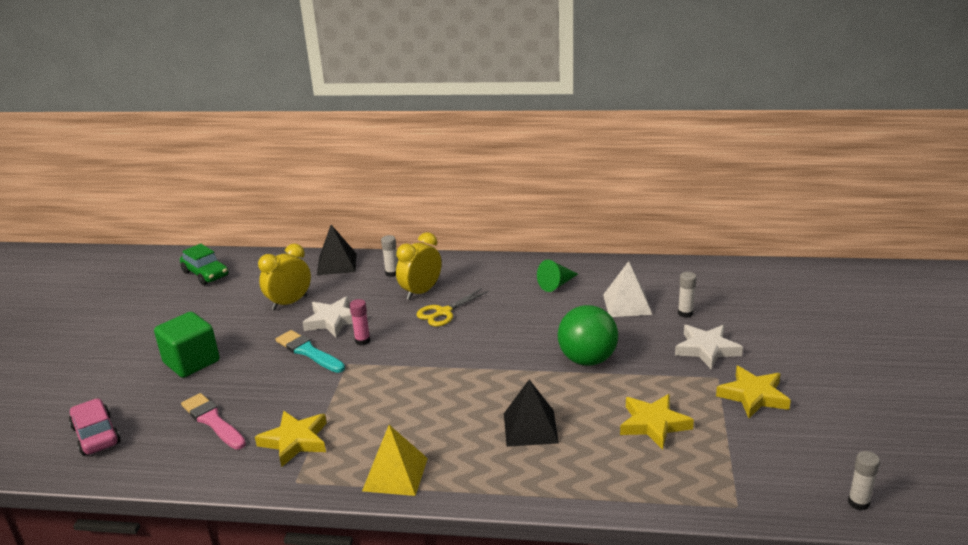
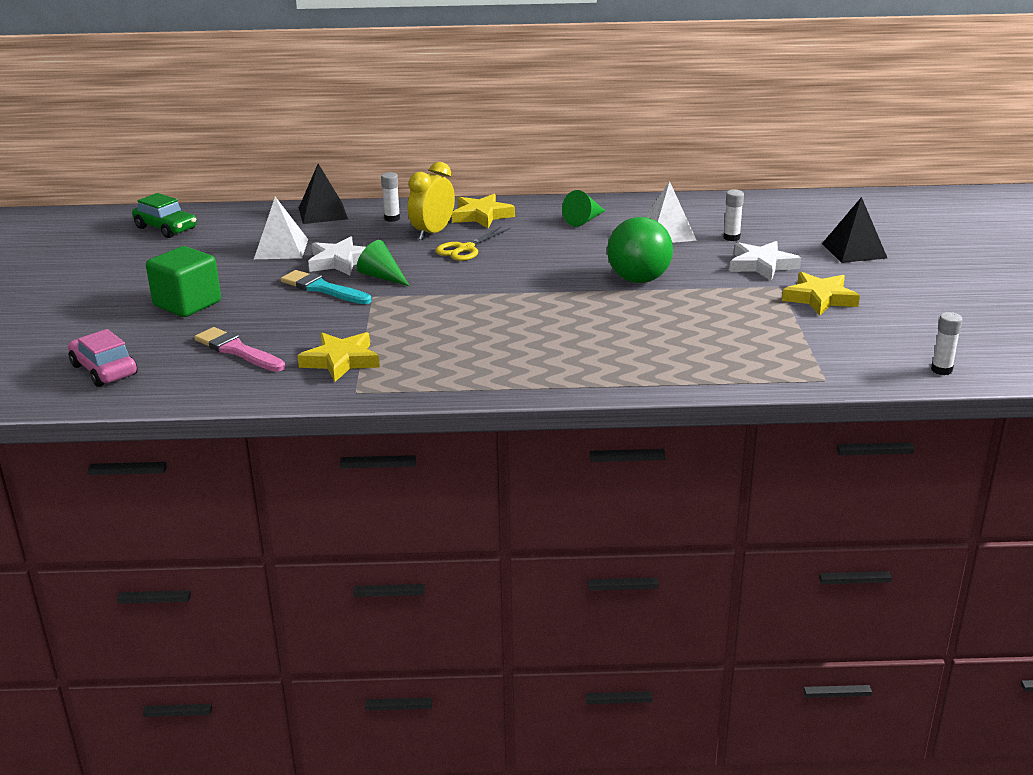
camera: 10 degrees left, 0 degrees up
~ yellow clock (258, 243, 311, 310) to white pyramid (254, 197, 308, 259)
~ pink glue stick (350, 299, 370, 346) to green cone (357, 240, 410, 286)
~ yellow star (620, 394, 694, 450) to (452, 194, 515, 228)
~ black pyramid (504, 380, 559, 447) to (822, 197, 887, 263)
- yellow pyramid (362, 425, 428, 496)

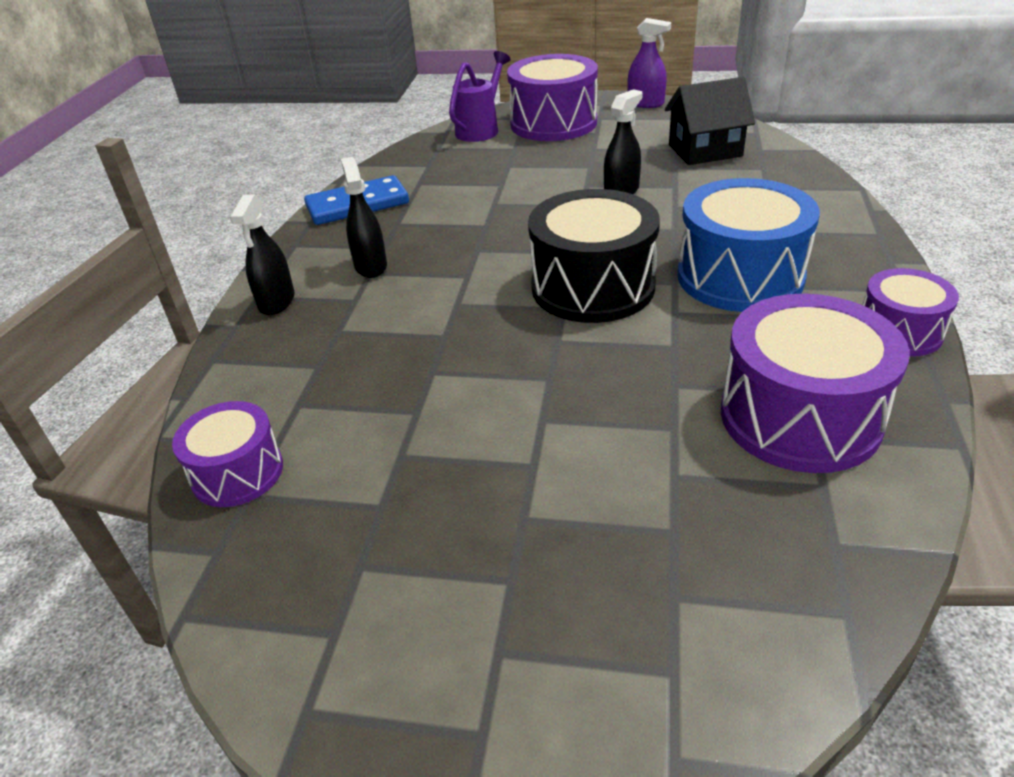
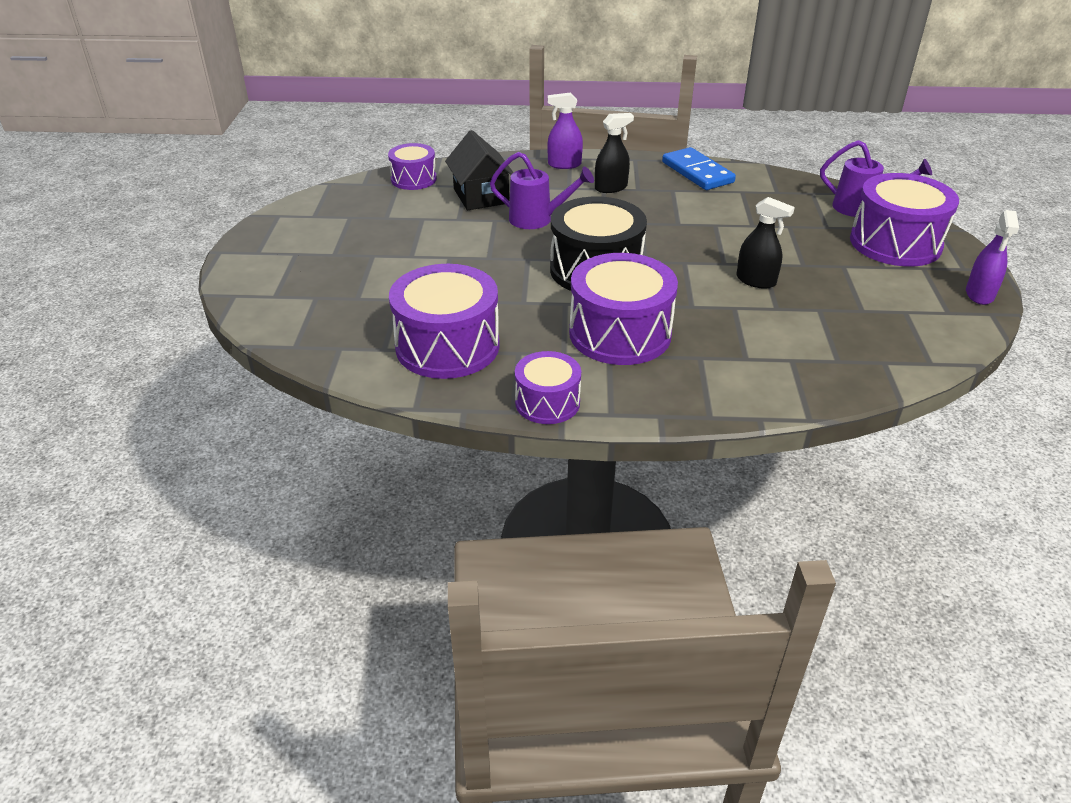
camera: 80 degrees right, 0 degrees up
~ black house (665, 77, 755, 165) to (445, 130, 514, 210)
+ purple watering can (490, 152, 594, 229)
~ black spray bottle (230, 195, 295, 315) to purple spray bottle (547, 92, 583, 169)
~ blue drum (677, 178, 820, 312) to purple drum (569, 253, 678, 365)

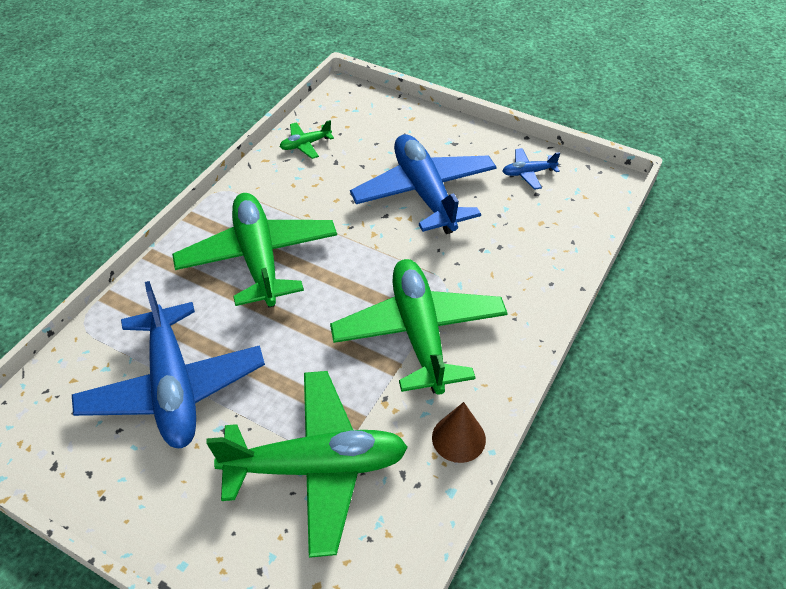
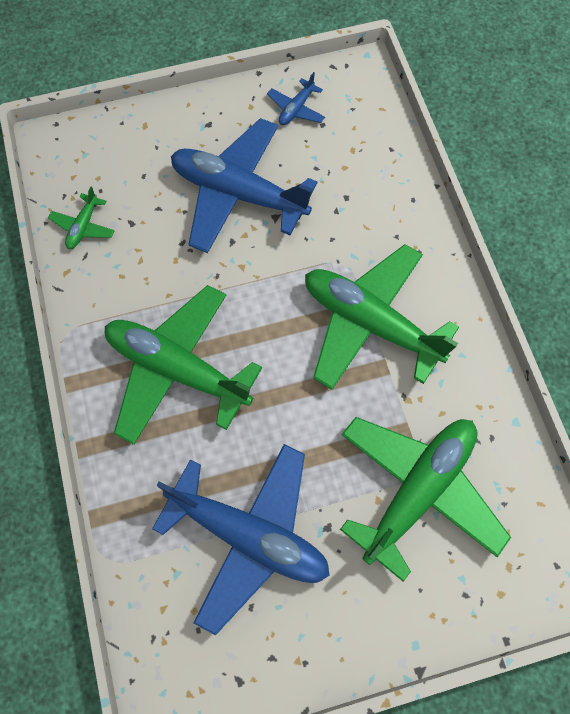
camera: 45 degrees left, 20 degrees up
- brown cone (432, 402, 486, 463)

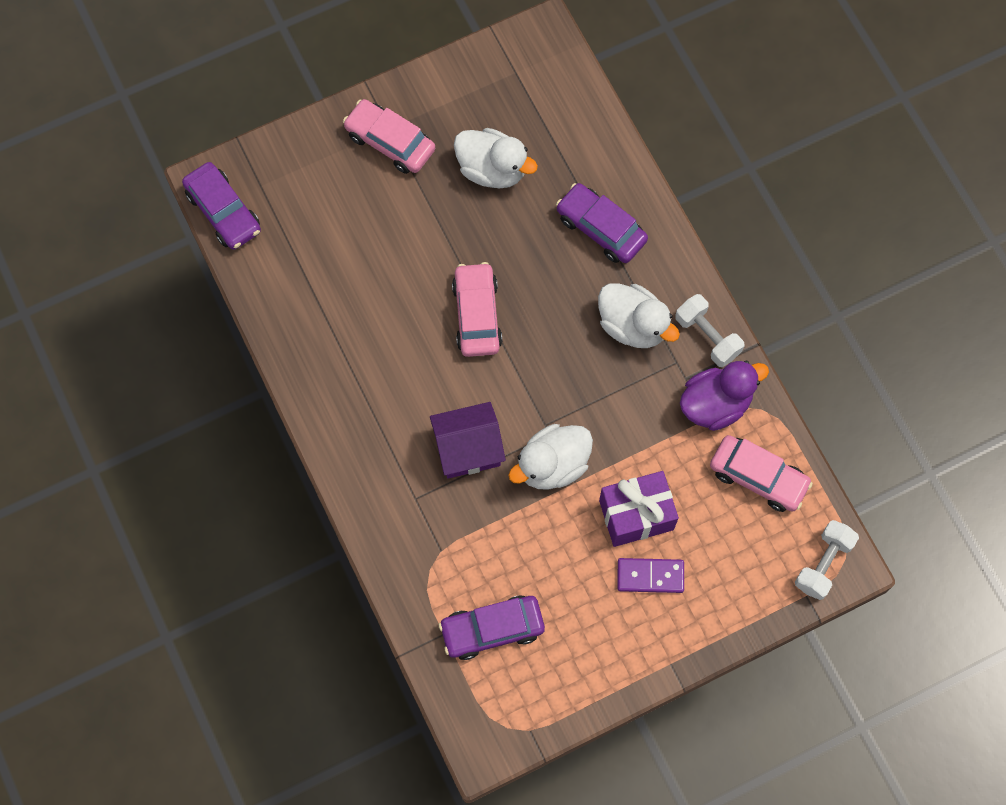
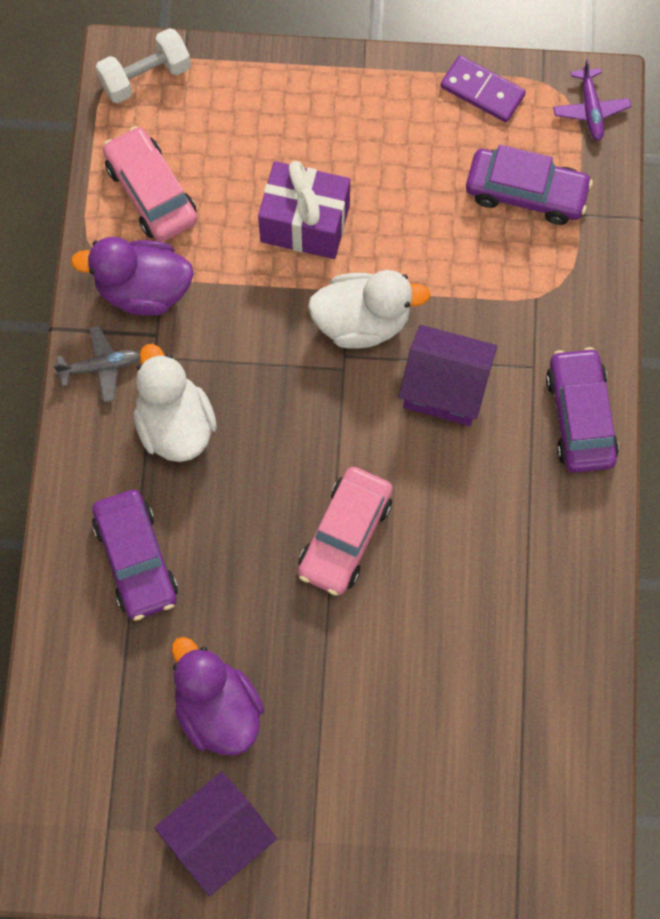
camera: 150 degrees left, 0 degrees up
~ white dumbbell (675, 294, 744, 367) to grey plane (53, 326, 140, 402)
+ purple house (154, 771, 277, 896)
~ white duck (454, 128, 538, 188) to purple duck (171, 637, 264, 756)
~ purple domino (617, 558, 684, 593) to (440, 55, 526, 122)
~ purple car (182, 162, 261, 250) to (546, 347, 619, 473)
+ purple plane (553, 59, 631, 141)
- pink car (343, 99, 435, 174)

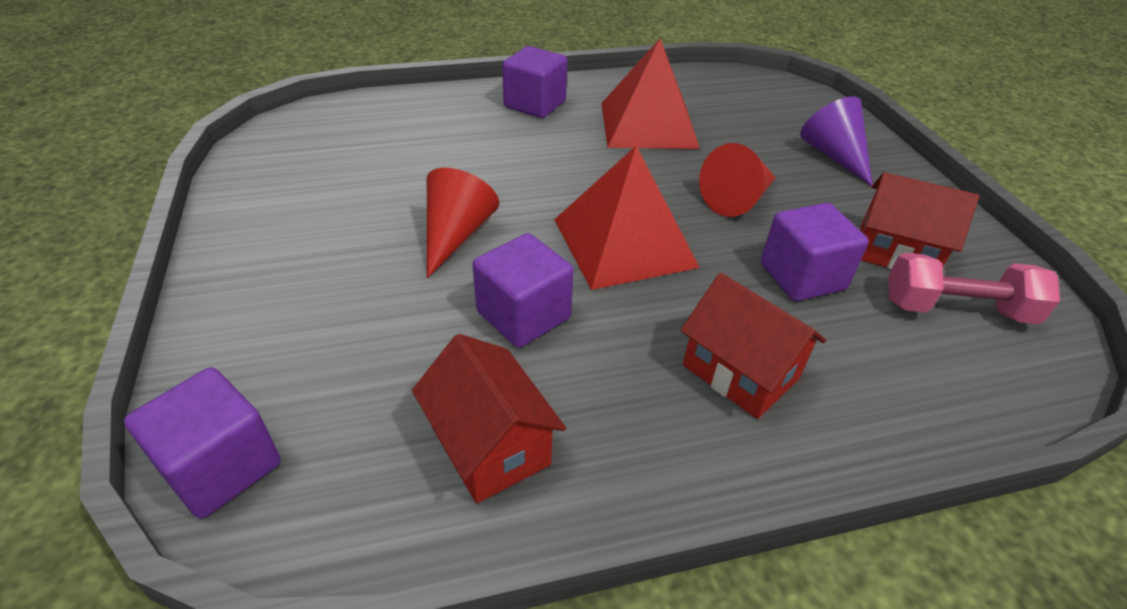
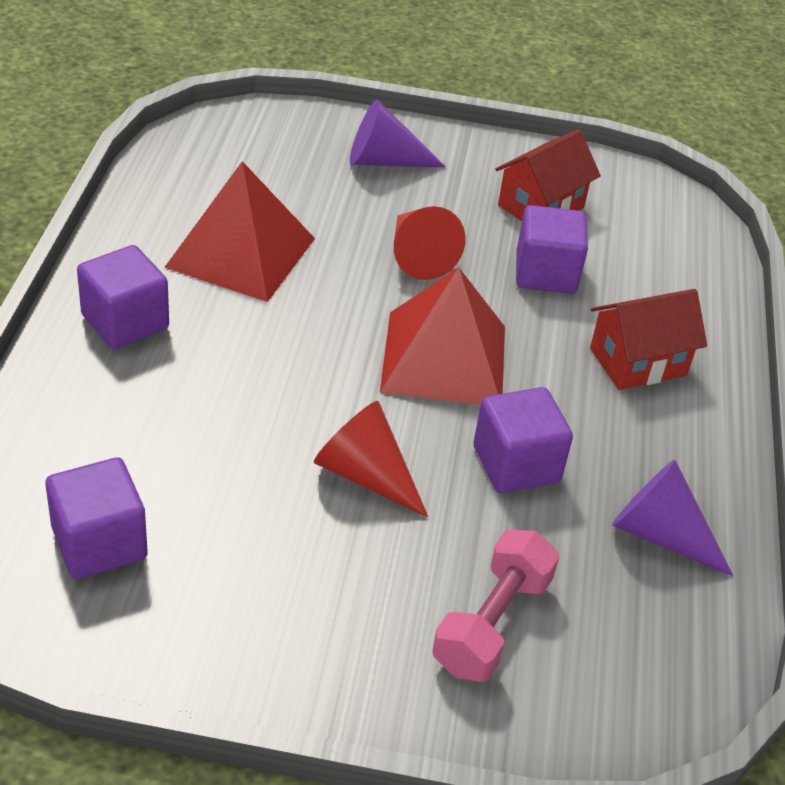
camera: 70 degrees left, 0 degrees up
~ purple cube (124, 367, 281, 519) to (45, 457, 148, 579)
~ pink dumbbell (888, 253, 1060, 324) to (432, 529, 559, 682)
~ red house (412, 334, 566, 503) to purple cone (612, 460, 733, 576)

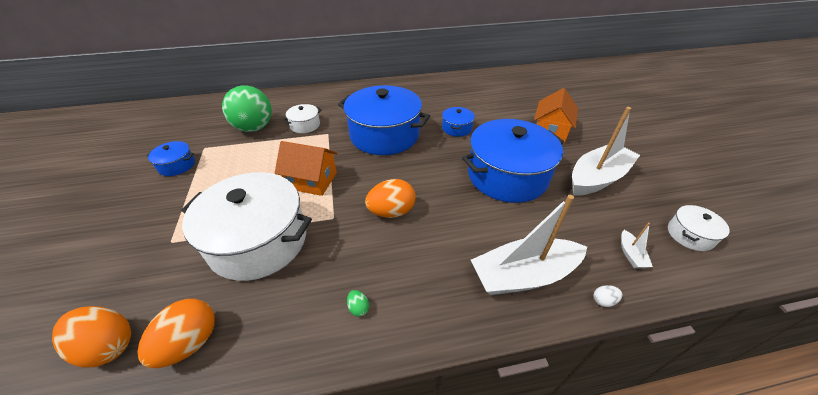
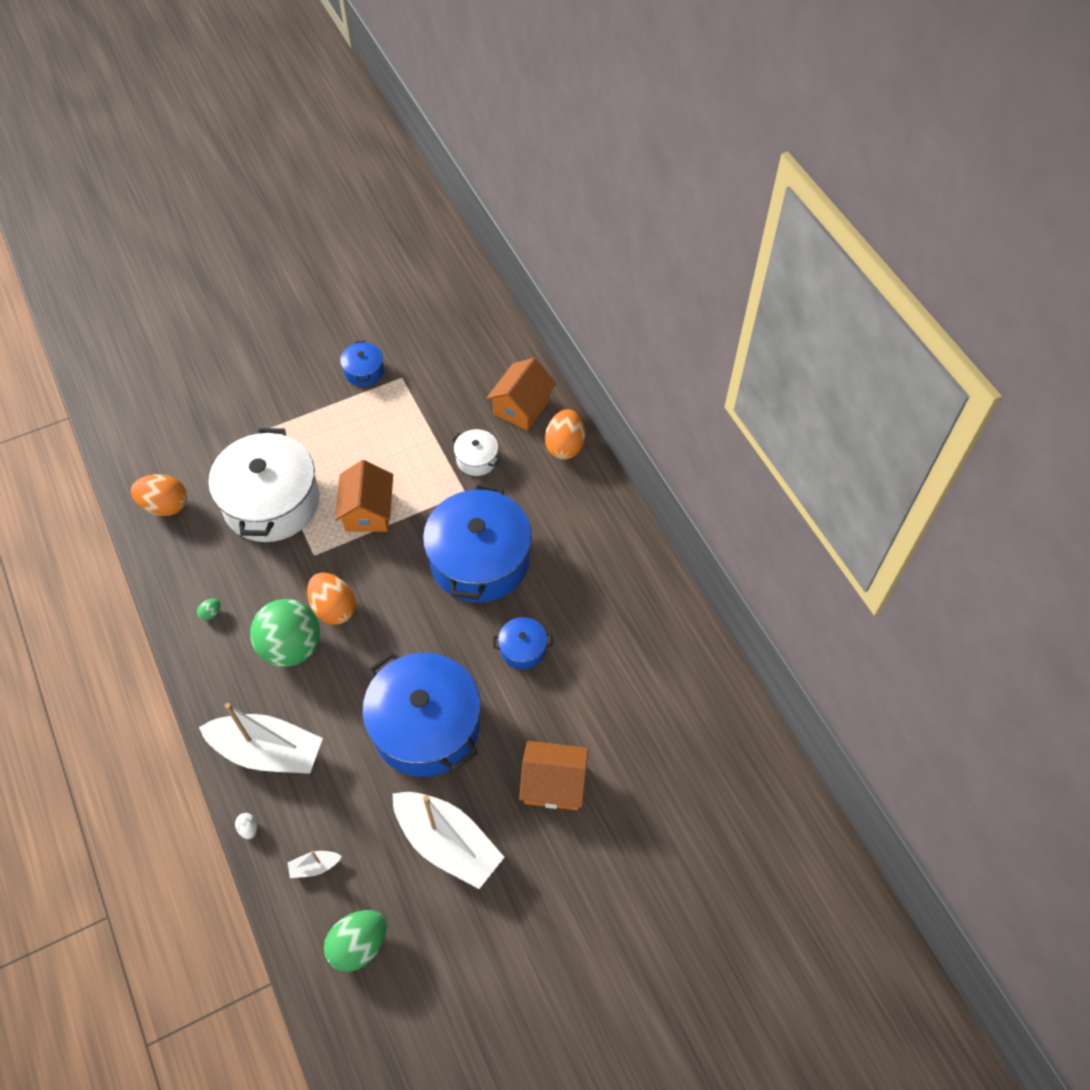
camera: 75 degrees right, 15 degrees up
~ white boat (471, 195, 587, 295) = (199, 703, 323, 774) 135 degrees clockwise
~ green ball (222, 85, 272, 132) to (250, 599, 320, 667)
~ white pot (668, 205, 730, 251) to green egg (324, 910, 387, 972)
+ orange house (486, 358, 556, 431)
~ orange egg (52, 306, 131, 368) to (545, 409, 585, 460)

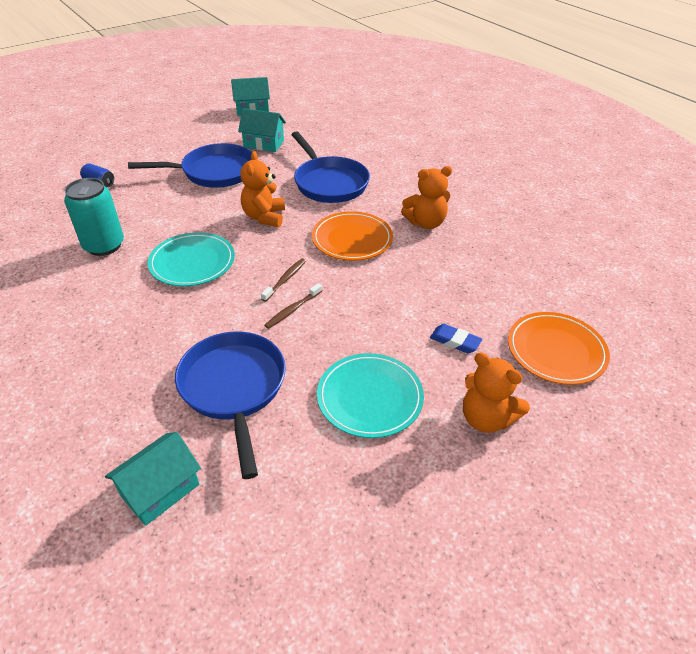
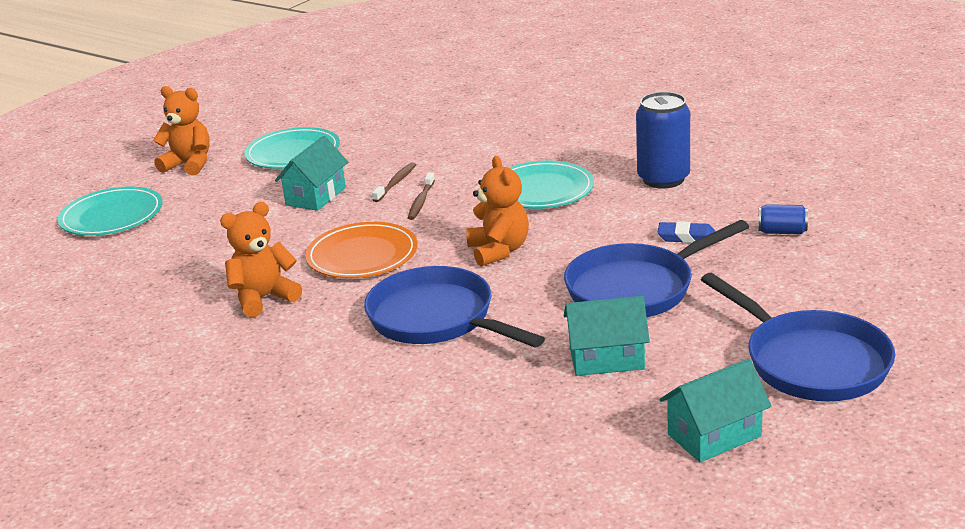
camera: 165 degrees right, 15 degrees down
~ orange plate (508, 312, 610, 385) to turquoise plate (58, 186, 163, 236)
~ turquoise house (105, 432, 201, 526) to (275, 136, 348, 211)
~ turquoise can (64, 178, 124, 256) to blue can (636, 92, 690, 189)
~ blue eraser (430, 324, 482, 353) to (658, 221, 716, 243)
~ blue pan (175, 332, 286, 479) to (701, 273, 895, 401)

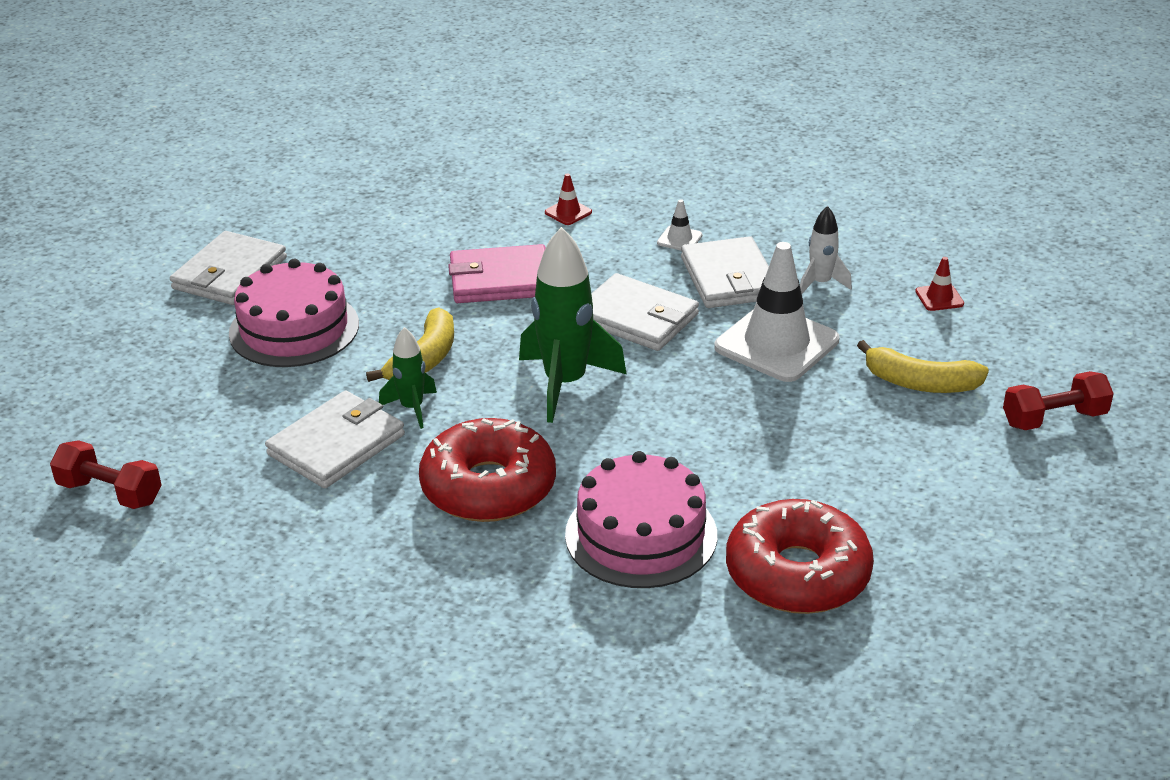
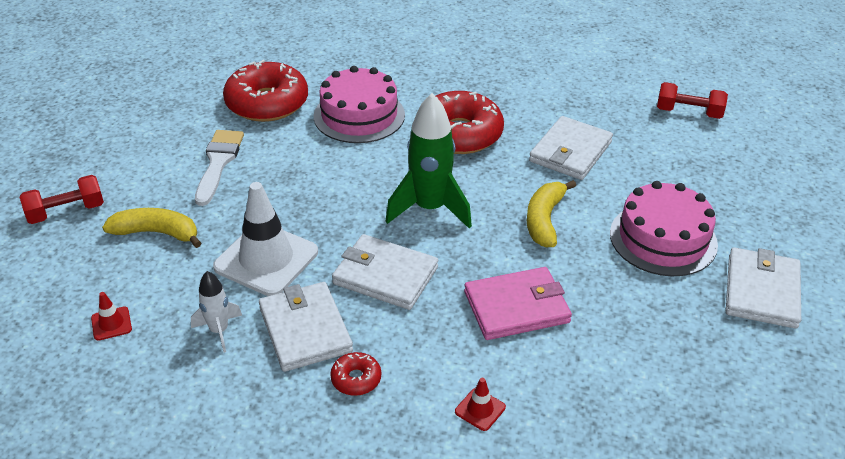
camera: 170 degrees right, 5 degrees up
+ white brush (195, 130, 244, 206)
~ white traffic cone (657, 199, 703, 250) to red donut (330, 352, 381, 396)
- green rocket (379, 327, 437, 429)

